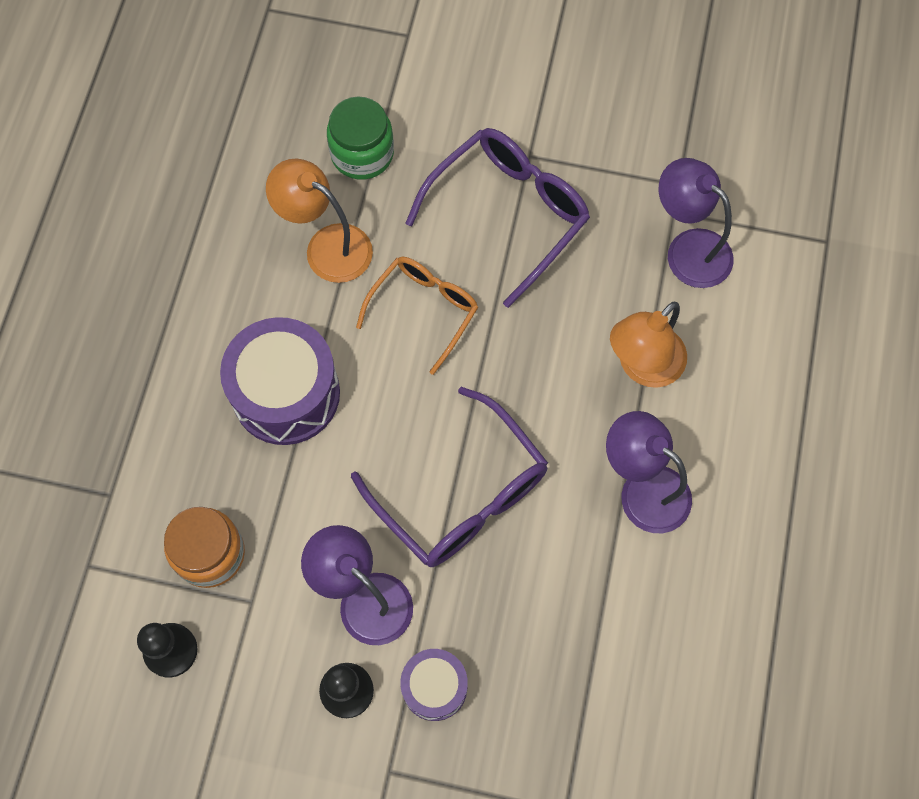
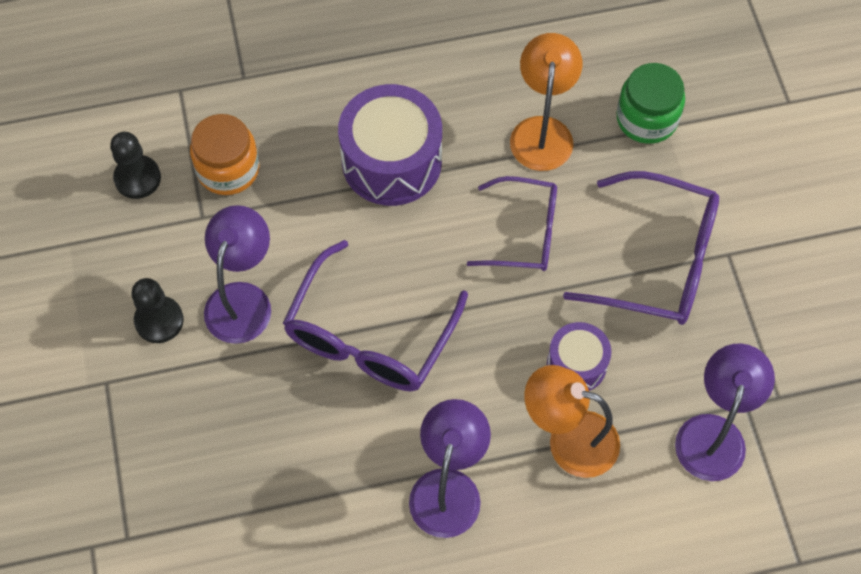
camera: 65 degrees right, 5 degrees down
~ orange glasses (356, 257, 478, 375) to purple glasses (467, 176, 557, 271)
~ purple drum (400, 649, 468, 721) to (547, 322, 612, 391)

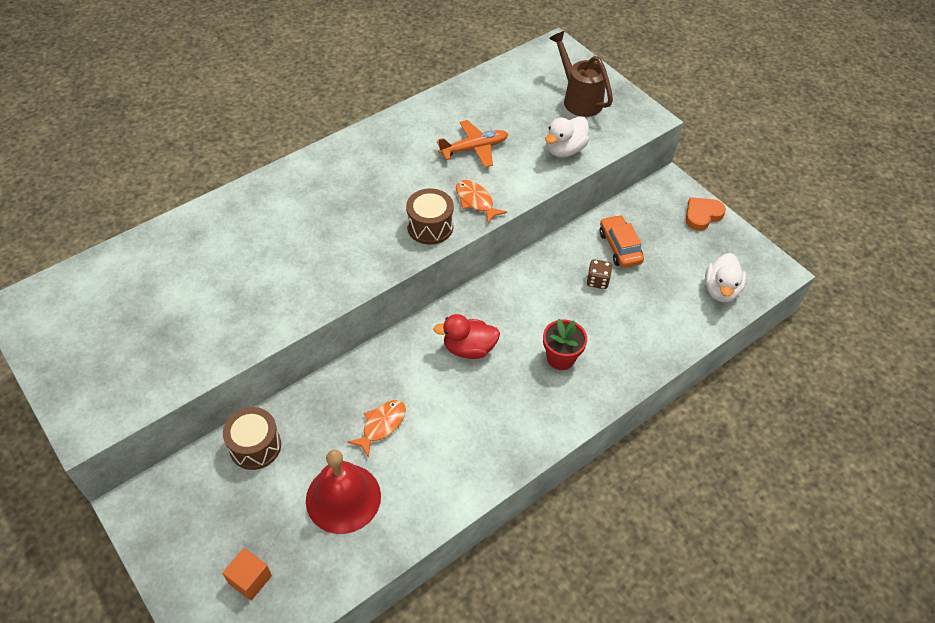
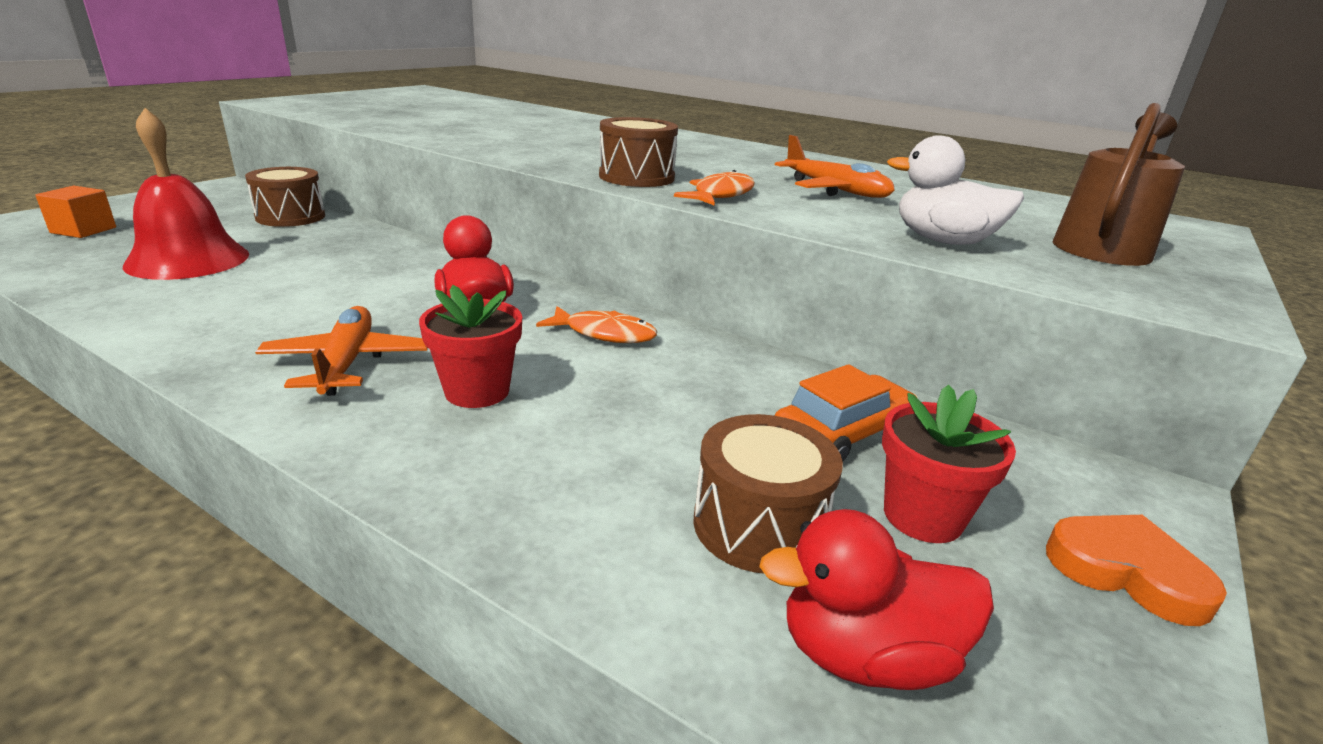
camera: 70 degrees right, 25 degrees down
+ orange plane (255, 306, 428, 396)
~ orange fish (348, 400, 406, 458) to (536, 306, 657, 343)
+ brown drum (693, 414, 843, 573)
~ white duck (705, 253, 746, 302) to red duck (759, 509, 994, 690)
+ red flower pot (882, 385, 1016, 543)
- brown dice (586, 260, 612, 289)

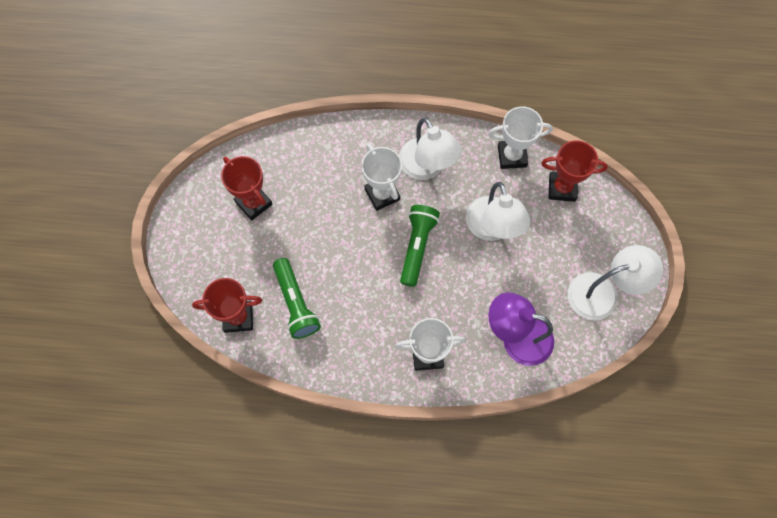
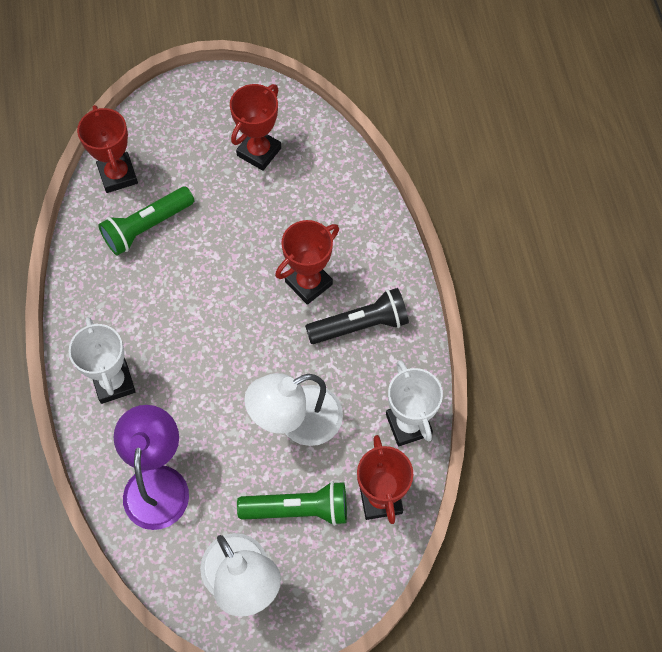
camera: 75 degrees right, 5 degrees down
~ green flashlight (400, 205, 440, 287) to (237, 481, 347, 526)
~ white trophy (361, 144, 402, 211) to red trophy (275, 220, 339, 305)
~ white lamp (399, 118, 462, 180) to black flashlight (305, 288, 409, 344)

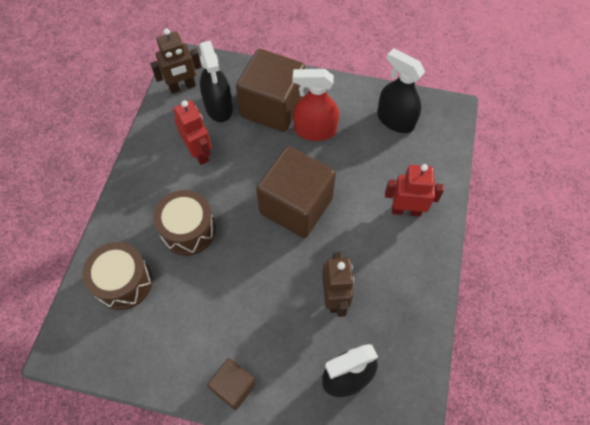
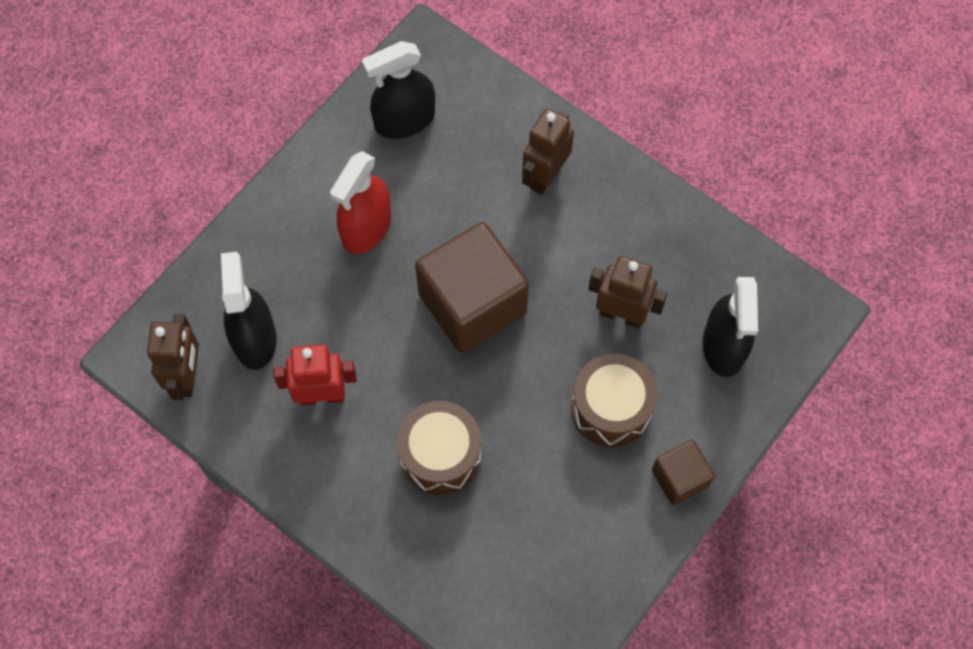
camera: 65 degrees left, 5 degrees up
~ black spray bottle (199, 41, 233, 122) = (221, 252, 277, 370) 105 degrees counterclockwise
~ red robot (385, 164, 444, 217) to brown robot (522, 109, 574, 195)
~ brown drum (82, 242, 153, 310) to (571, 353, 657, 448)
- brown cube (236, 49, 305, 132)

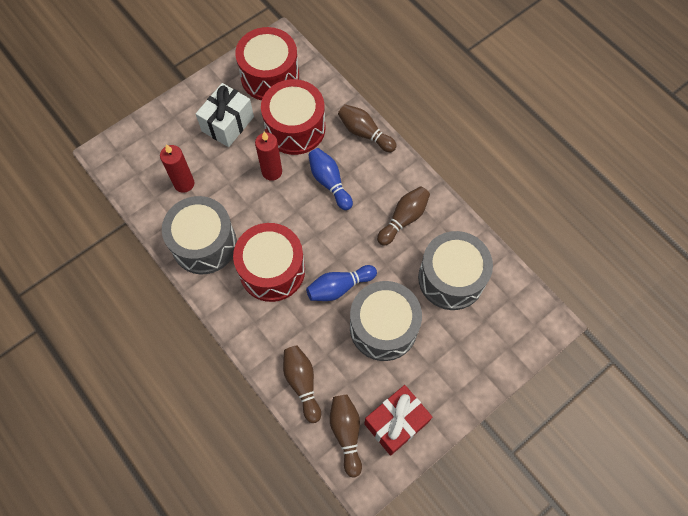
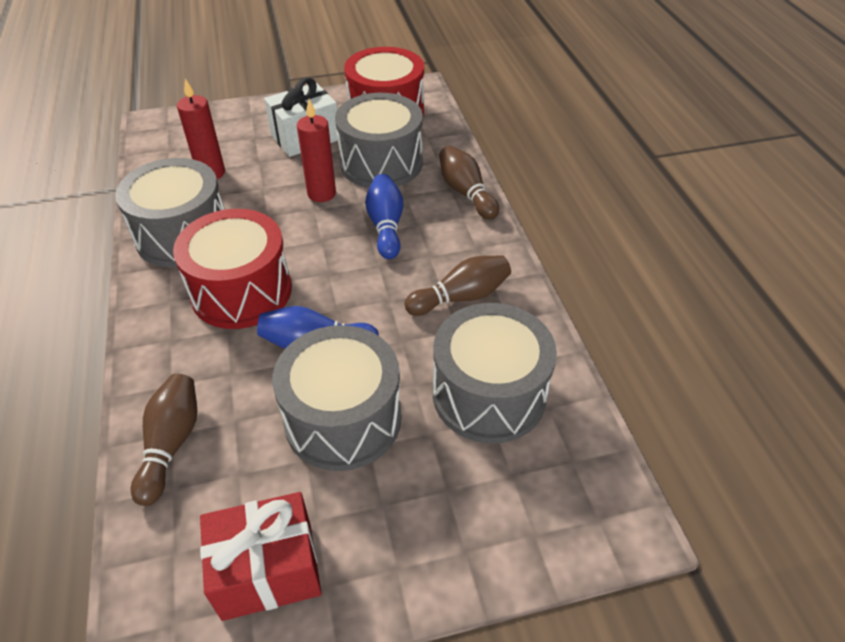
camera: 25 degrees right, 20 degrees down
~ red drum (261, 79, 325, 155) to grey drum (335, 93, 423, 188)
- brown bowling pin (330, 394, 362, 478)

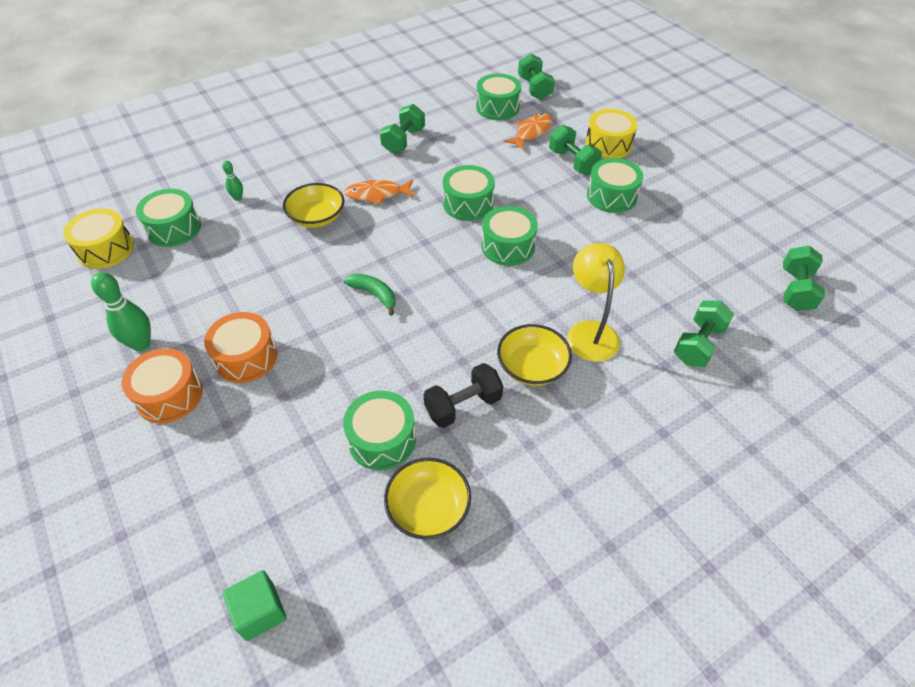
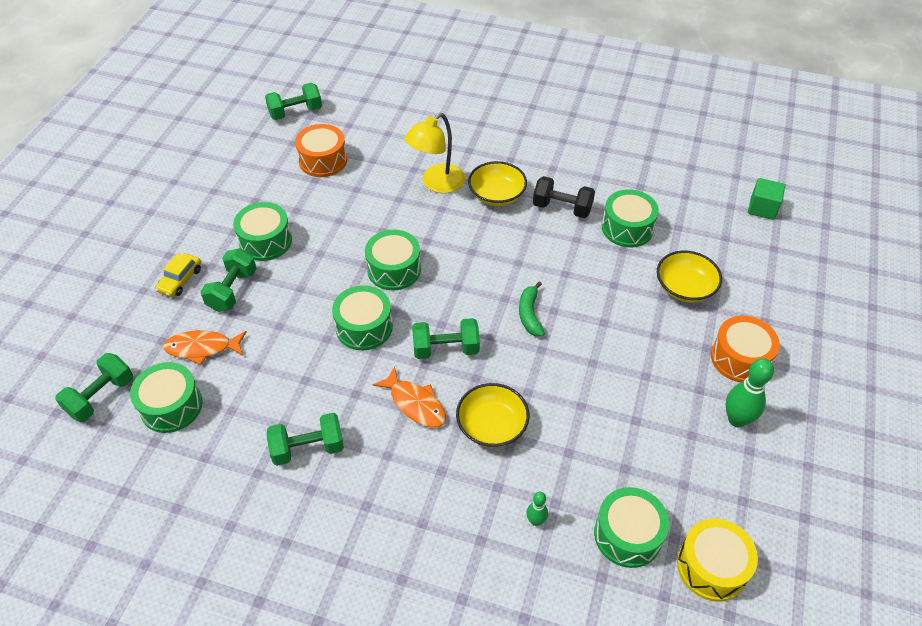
camera: 130 degrees left, 0 degrees up
~ yellow drum (585, 109, 638, 159) to yellow car (155, 253, 201, 297)
~ orange drum (204, 312, 277, 383) to (295, 124, 347, 177)
~ green dumbbell (674, 300, 734, 367) to (412, 318, 480, 359)
~ yellow bowl (384, 458, 471, 540) to (657, 251, 722, 302)

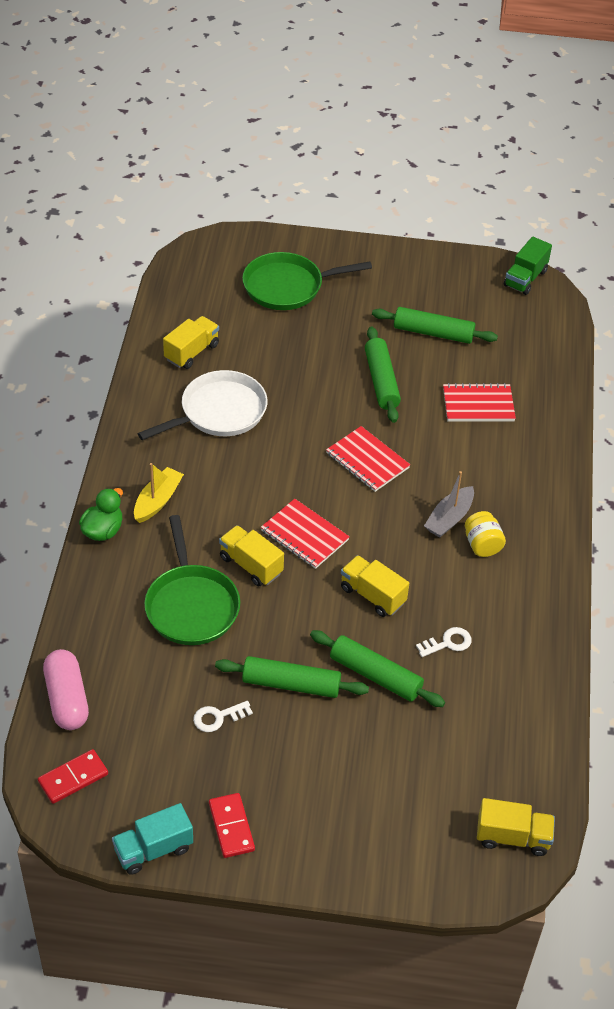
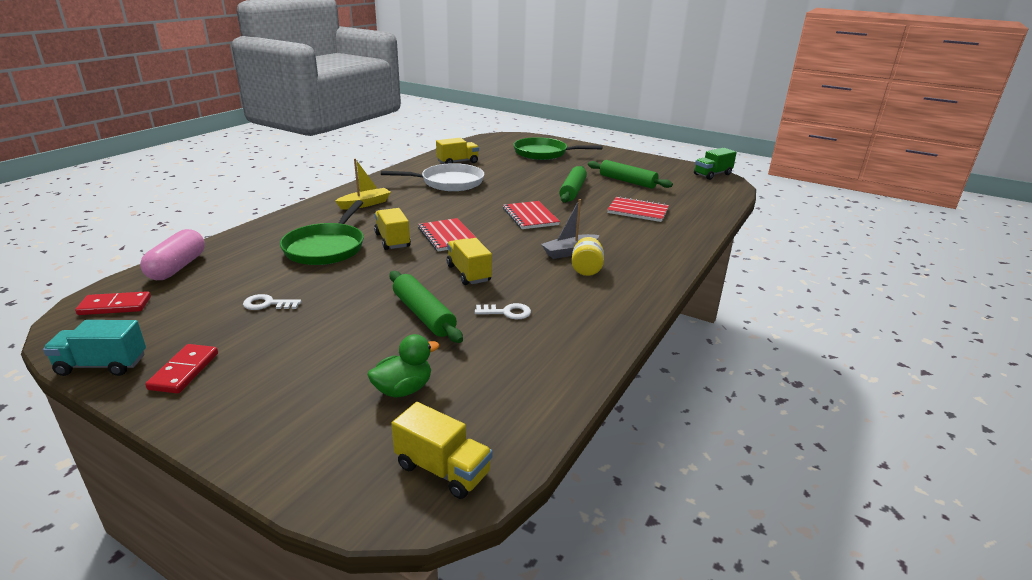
camera: 25 degrees right, 20 degrees down
~ green duck (79, 488, 123, 541) to (367, 334, 439, 398)
- green rolling pin (215, 656, 369, 698)

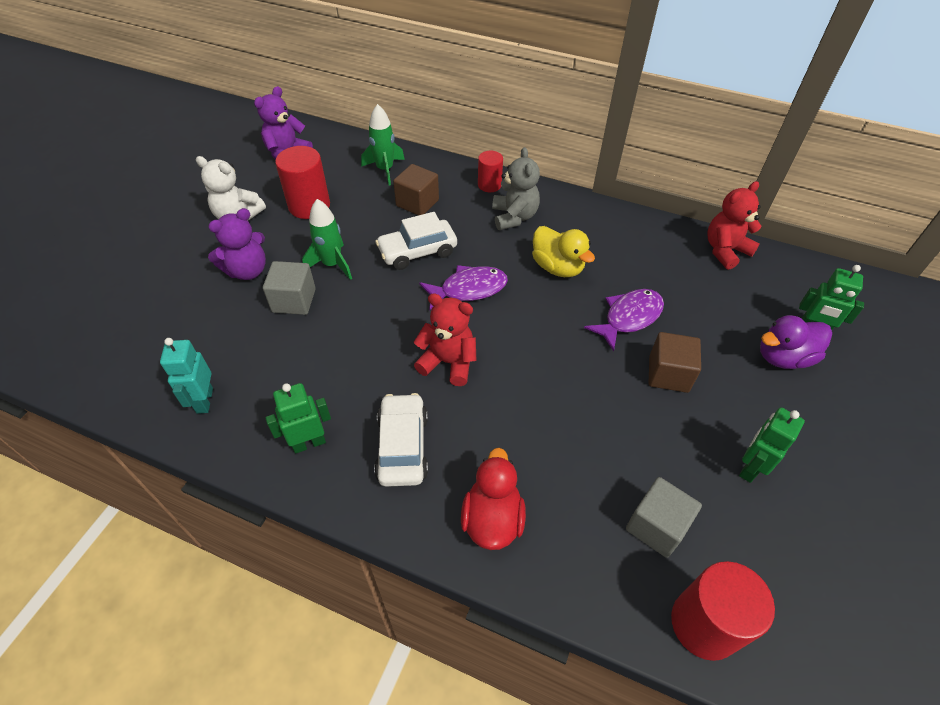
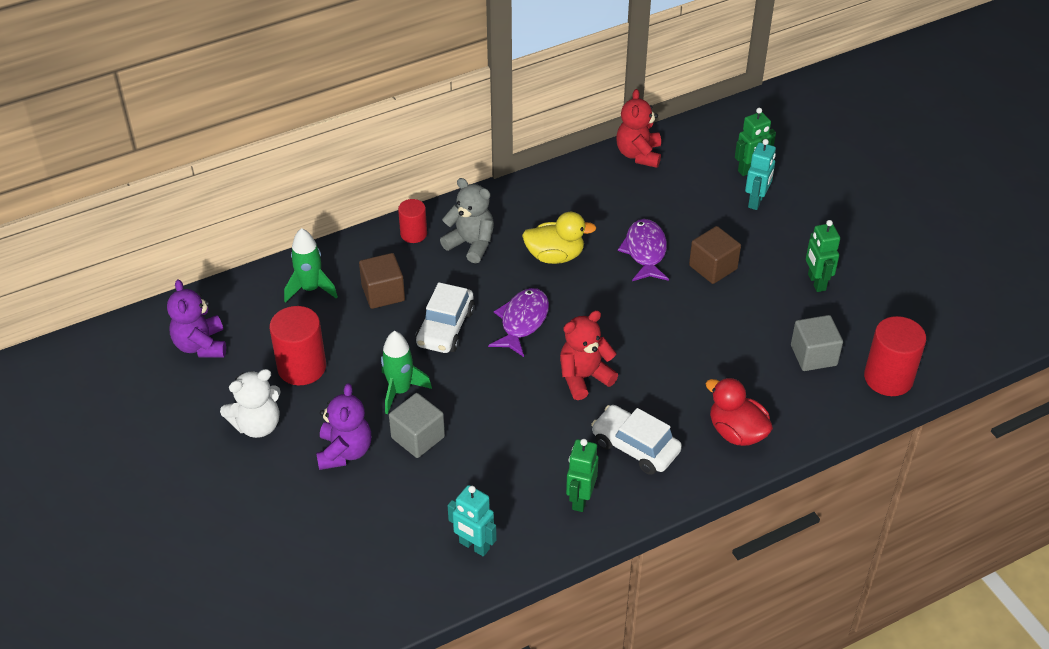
camera: 50 degrees left, 5 degrees down
~ purple duck (760, 315, 832, 369) to turquoise robot (745, 139, 776, 210)

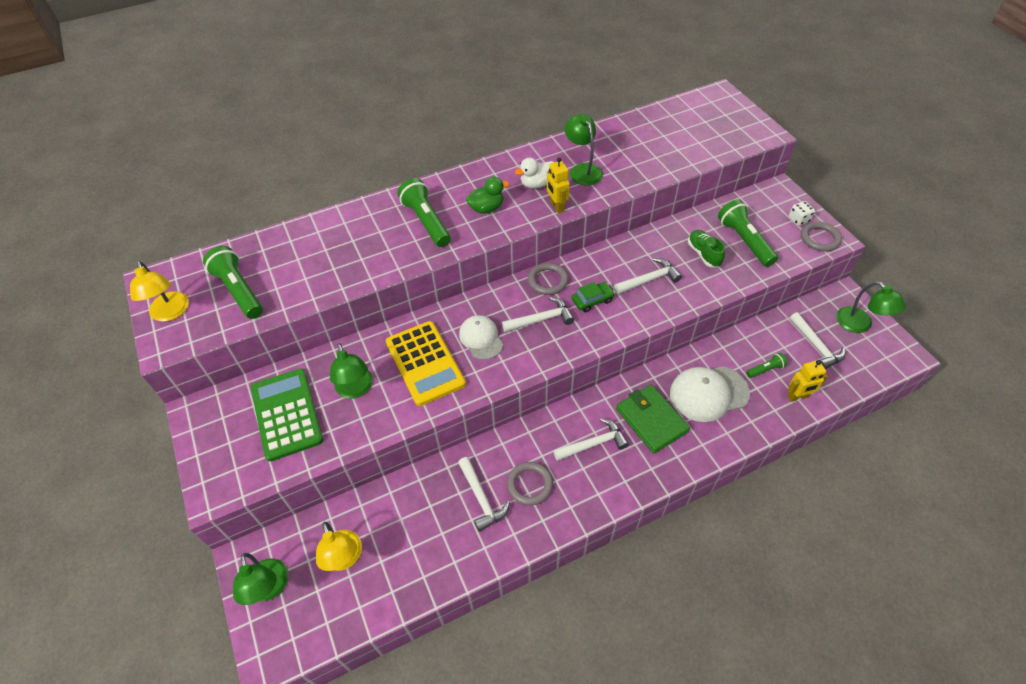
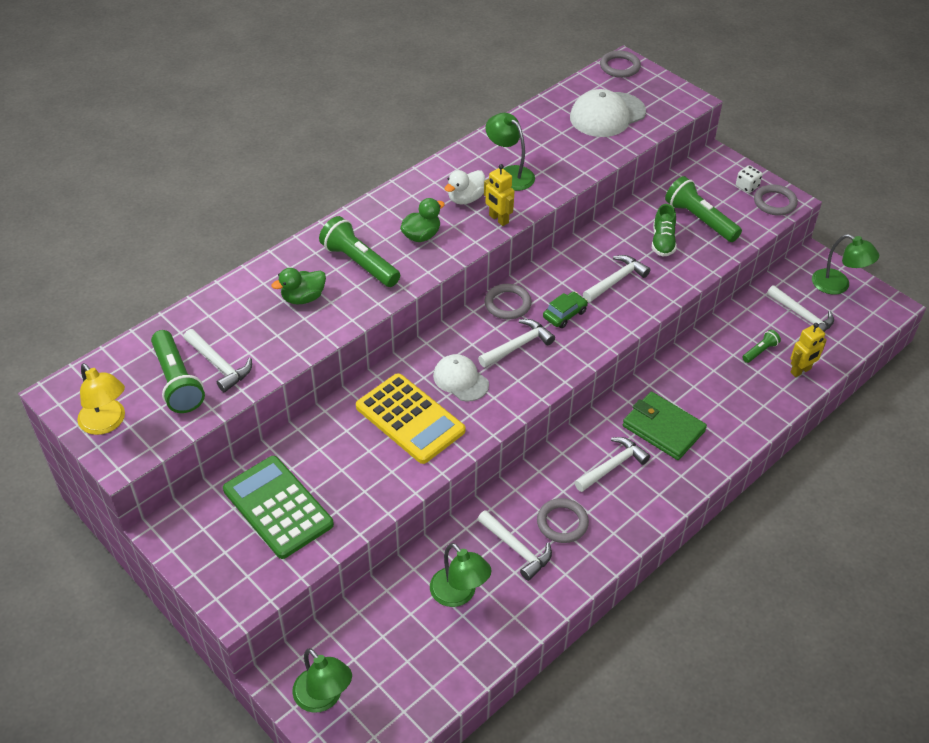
camera: 20 degrees left, 5 degrees down
~ green flashlight (203, 246, 263, 319) = (151, 330, 205, 413) 150 degrees counterclockwise
+ white hammer (184, 329, 252, 392)
+ green duck (272, 268, 326, 304)
~ green lamp (330, 343, 373, 399) to (430, 543, 492, 607)
~ white cap (670, 366, 750, 422) to (570, 89, 646, 137)
+ grey ring (600, 50, 641, 78)
~ green shoe (688, 230, 725, 267) = (652, 204, 677, 257) 135 degrees counterclockwise
- yellow lamp (316, 522, 362, 571)

